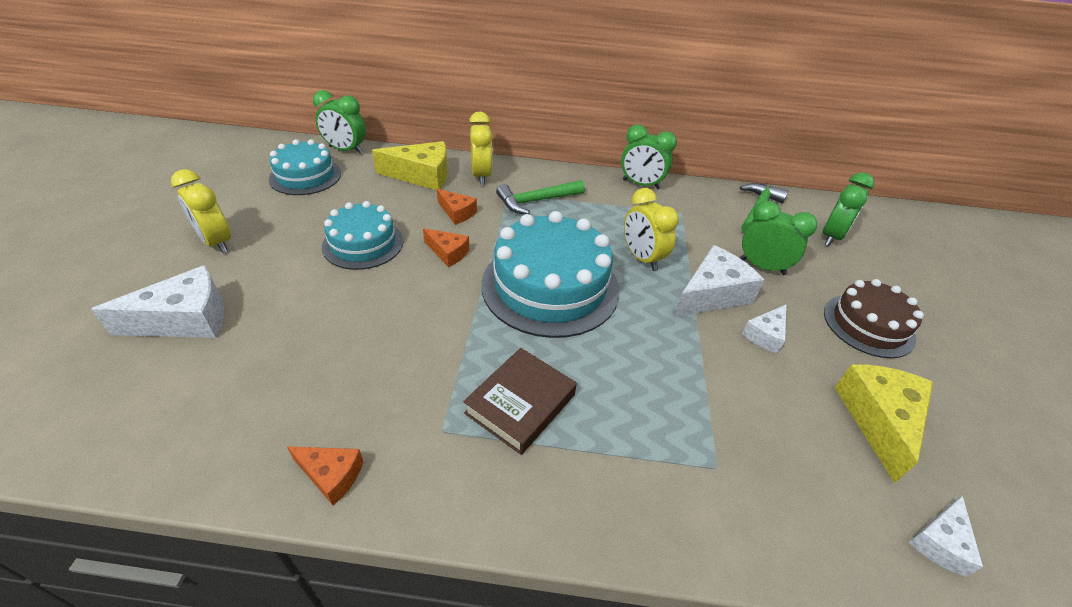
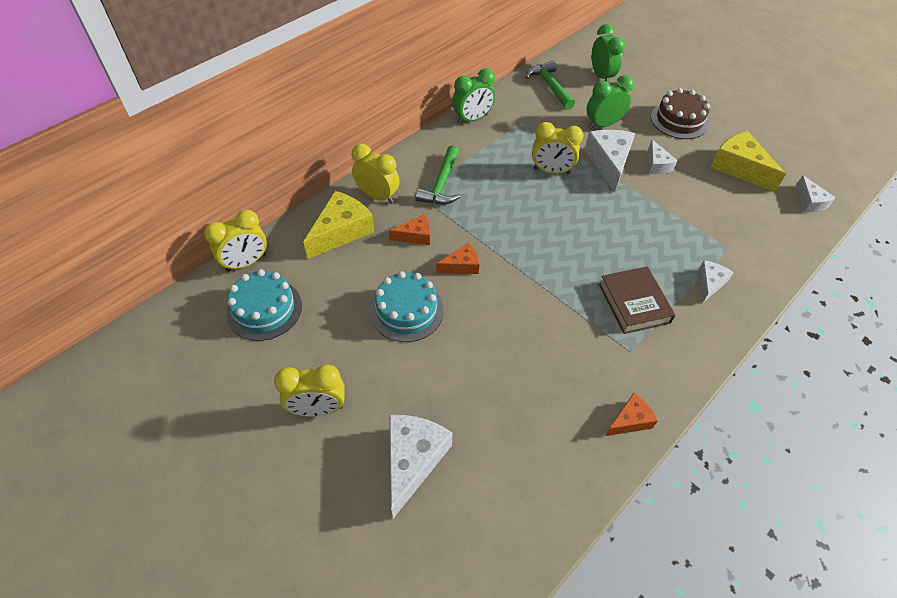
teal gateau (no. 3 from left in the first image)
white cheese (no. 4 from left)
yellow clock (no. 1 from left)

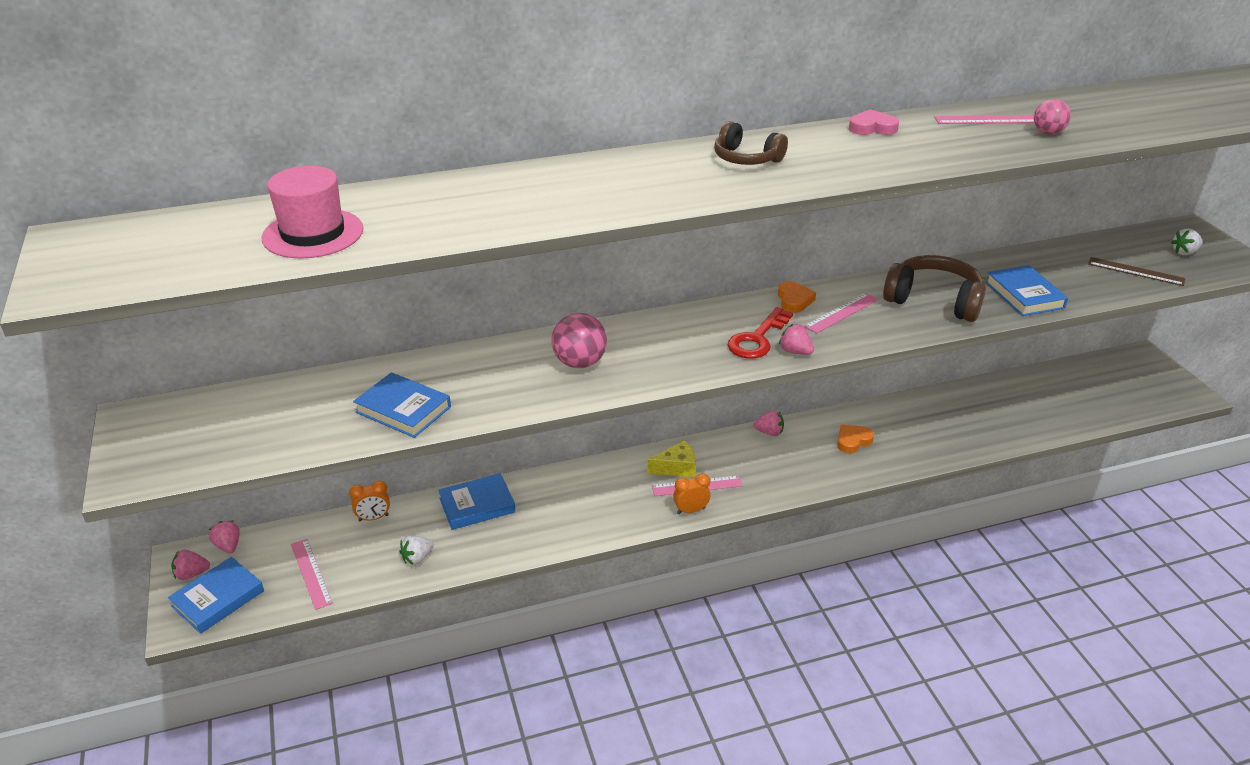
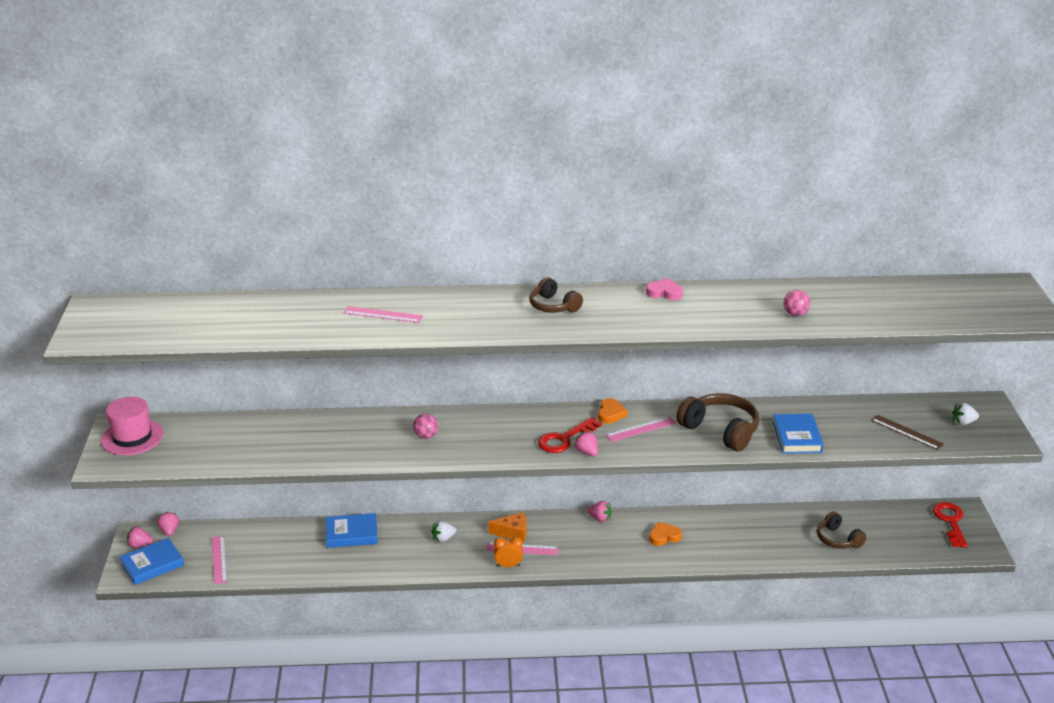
orange-coloured clock (no. 1 from left in the first image)
blue book (no. 2 from left in the first image)
dark brown over-ear headphones (no. 3 from left)
crimson door key (no. 2 from left)
rose-pink top hat
white toy strawberry (no. 1 from left)
rose-pink ruler (no. 2 from left)
orange-coloured cheese
rose-pink play ball (no. 1 from left)

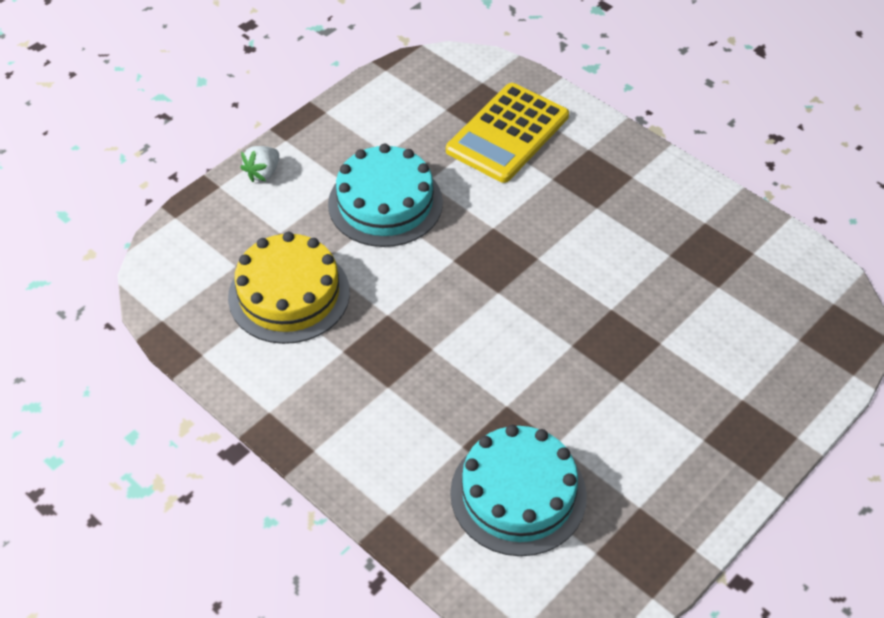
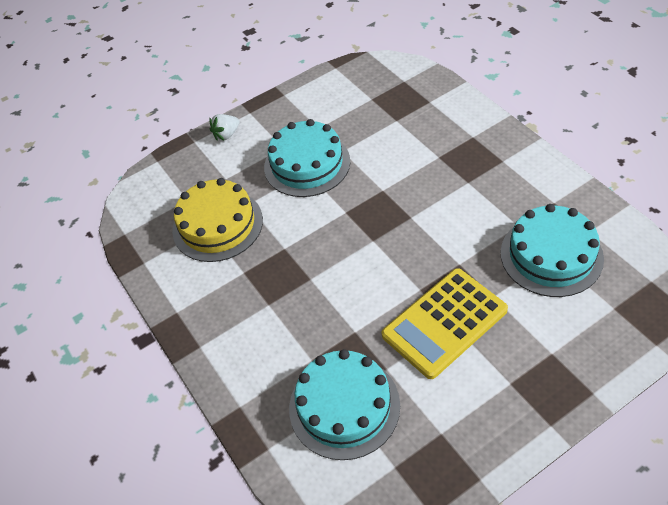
teal gateau (no. 3 from left)
yellow calculator

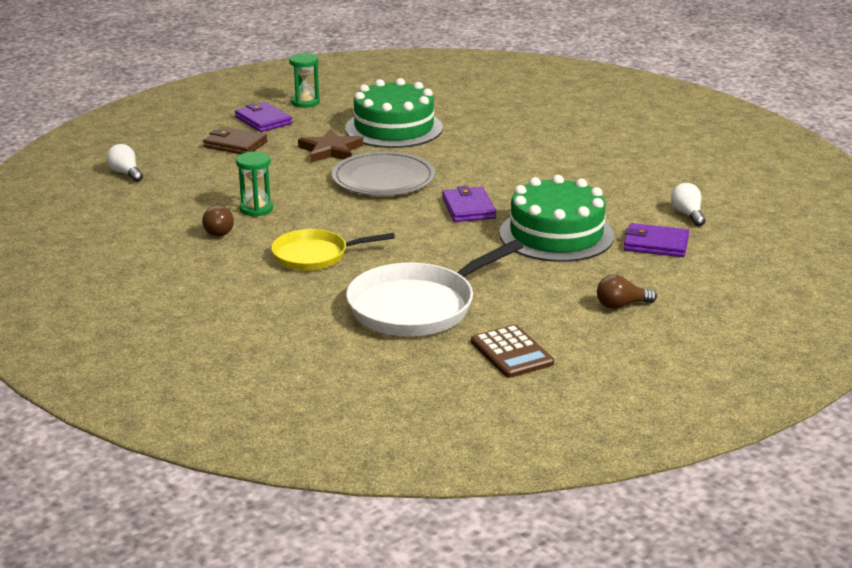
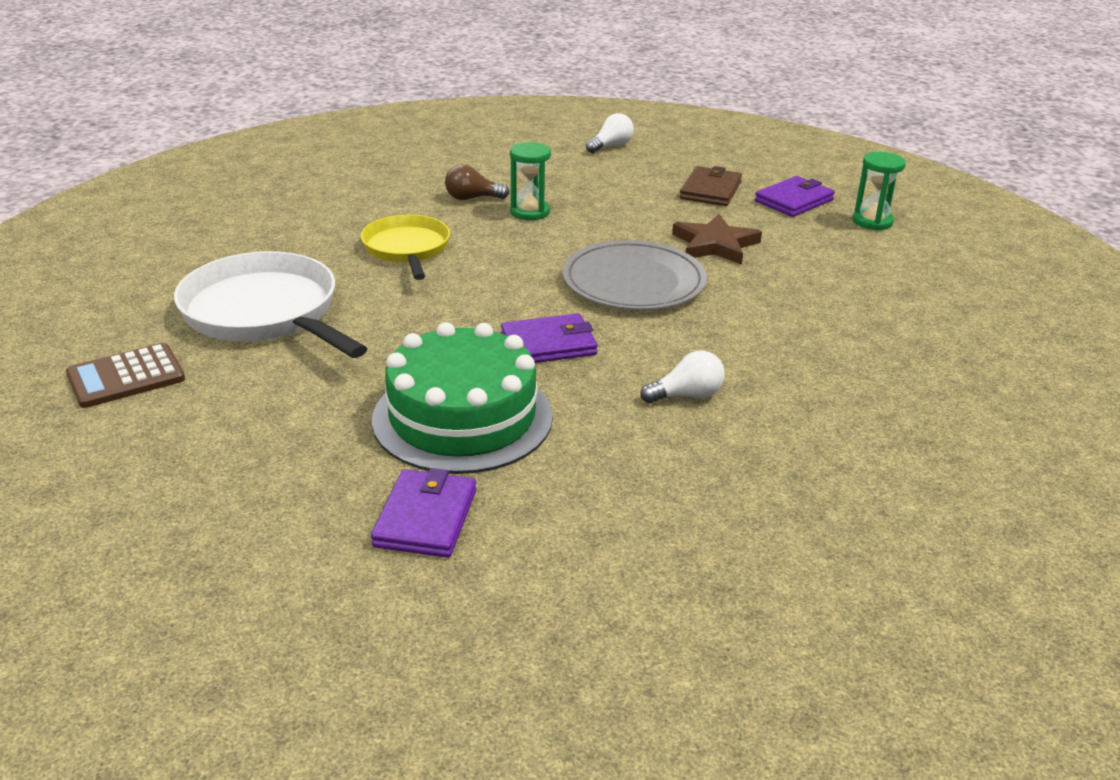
green gateau (no. 1 from left in the first image)
dark brown lightbulb (no. 2 from left in the first image)
white lightbulb (no. 2 from left)

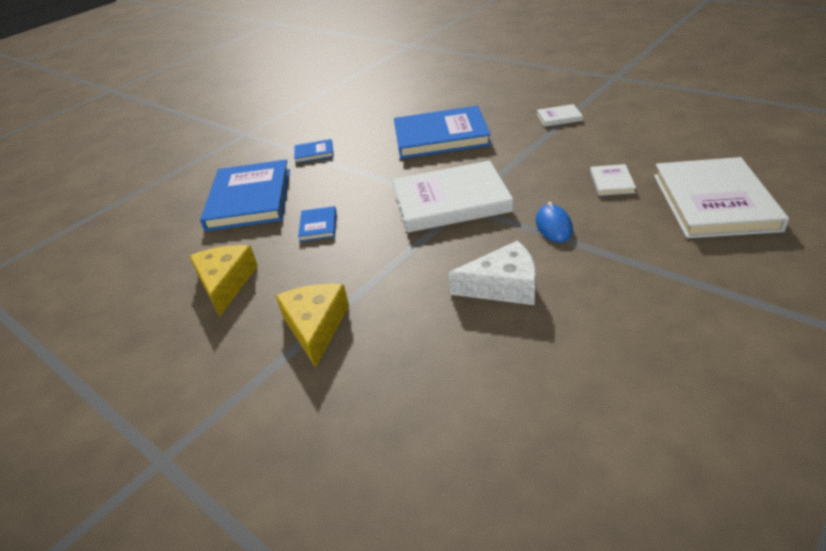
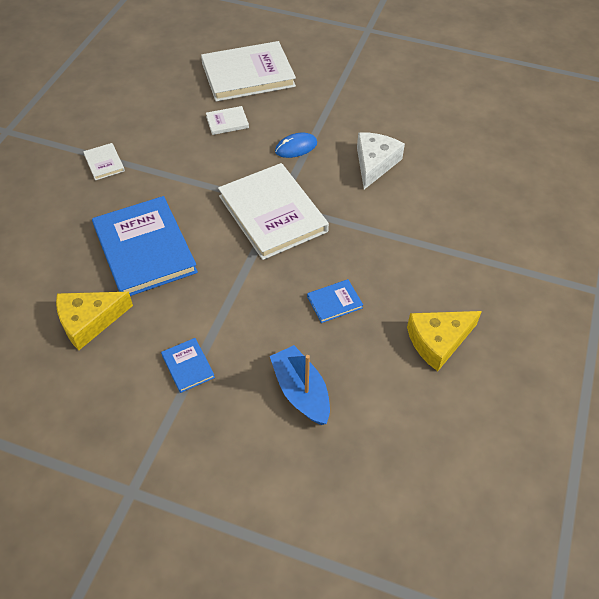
yellow cheese (no. 1 from left)
blue toy boat
white cheese

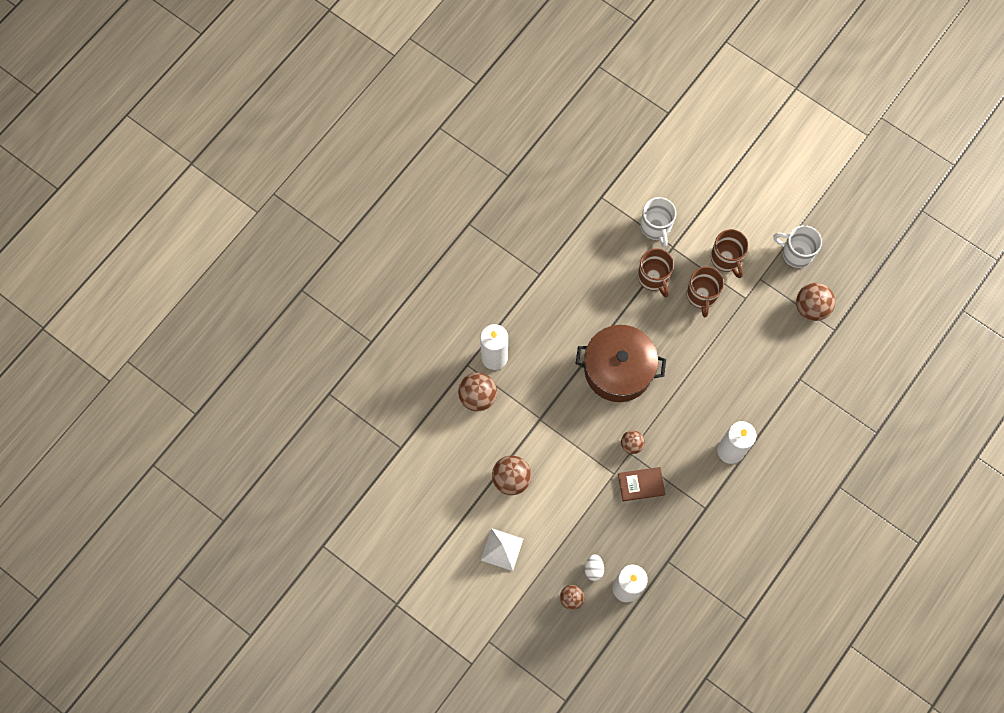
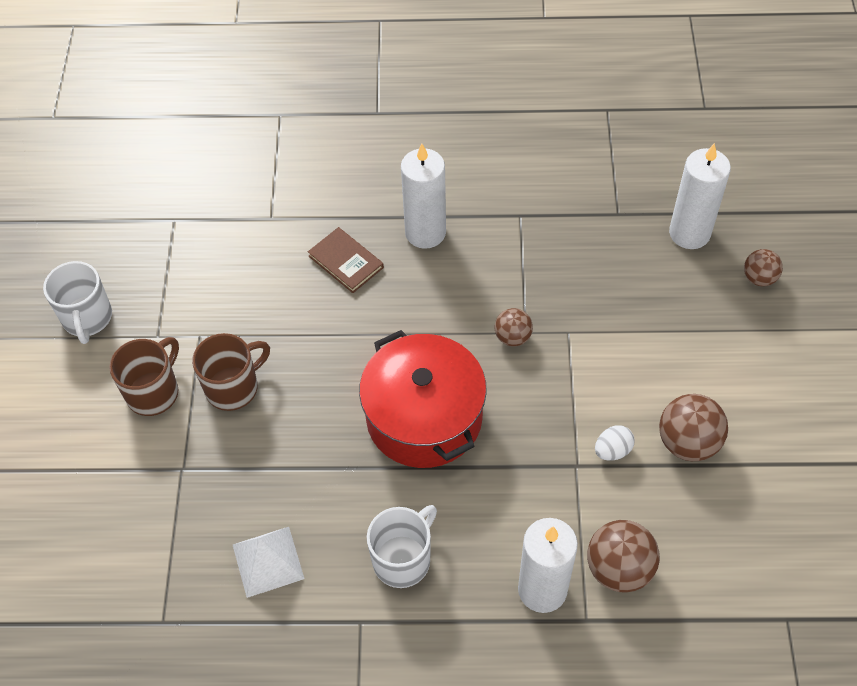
dark brown mug (no. 1 from left in the first image)
dark brown play ball (no. 5 from left in the first image)
white pyramid
white egg
dark brown book
white mug (no. 2 from left)
crimson stockpot

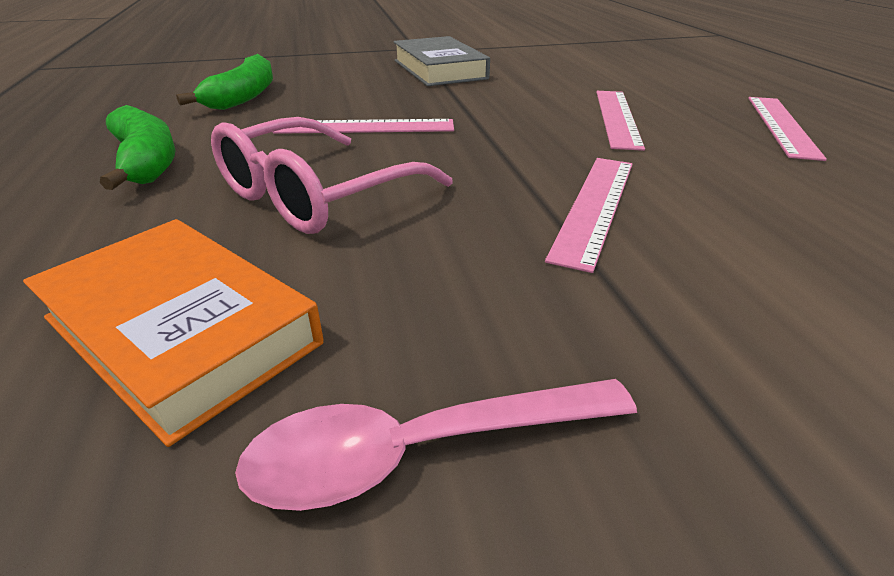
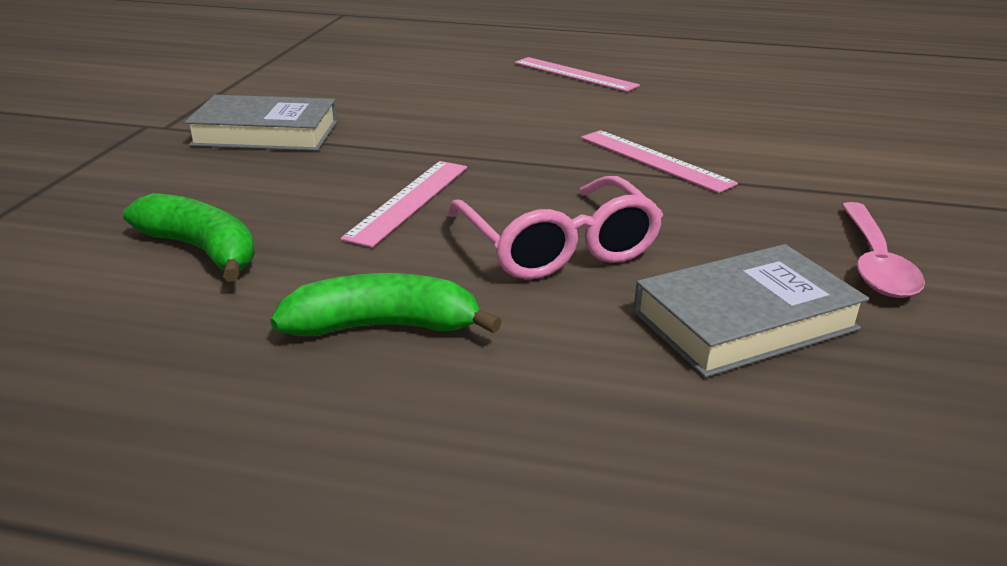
rose-pink ruler (no. 3 from left in the first image)
gray book (no. 2 from left)

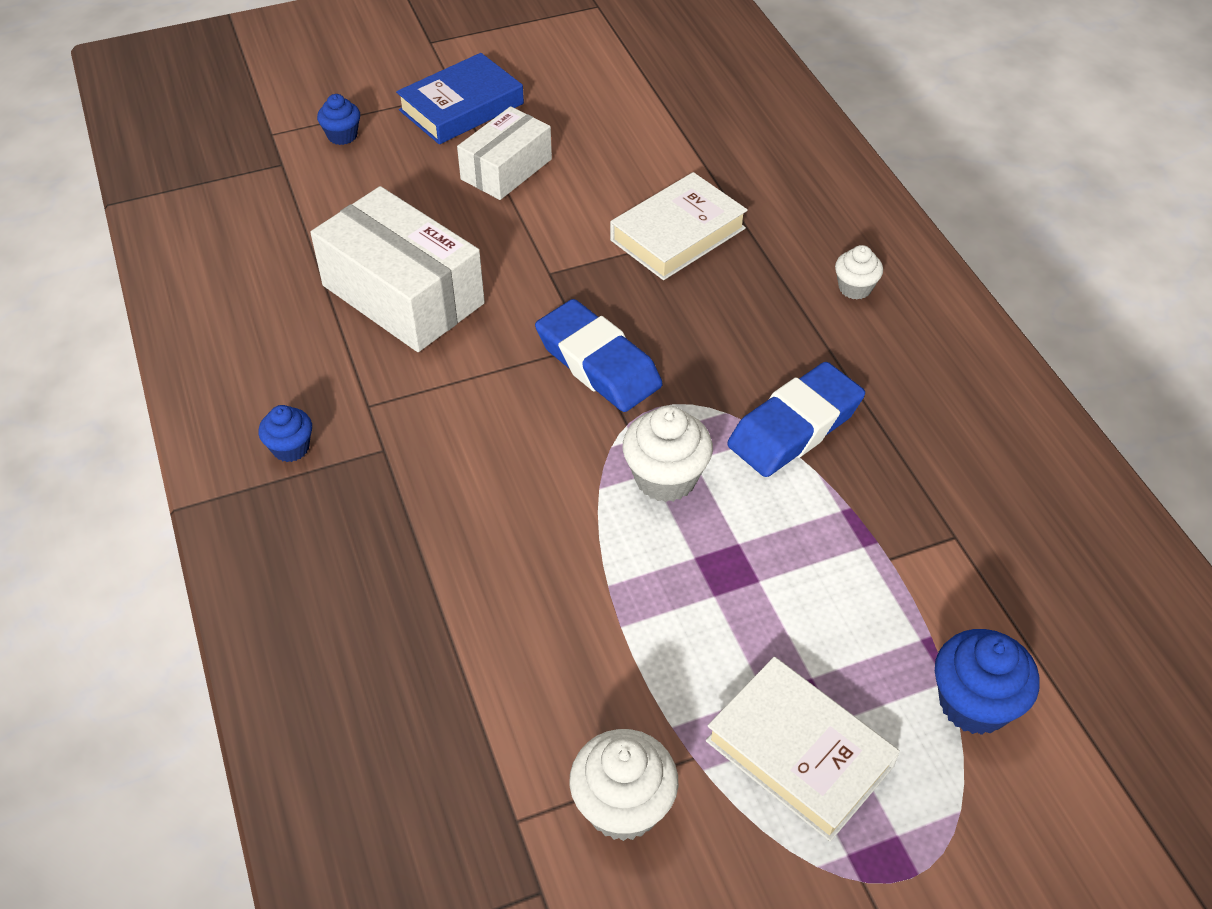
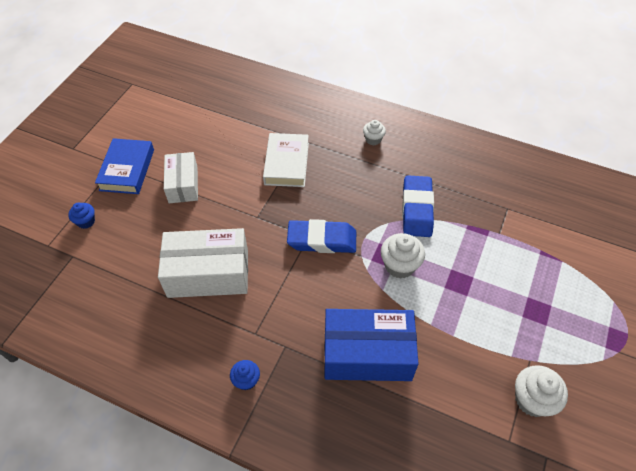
white book (no. 2 from left in the first image)
blue cupcake (no. 3 from left in the first image)
blue package

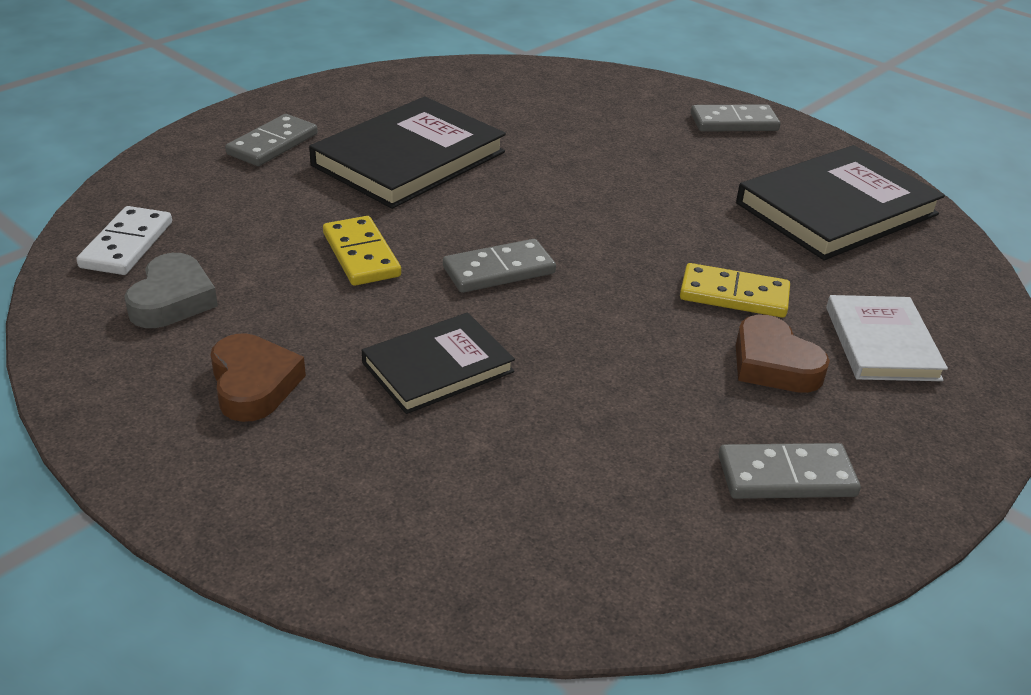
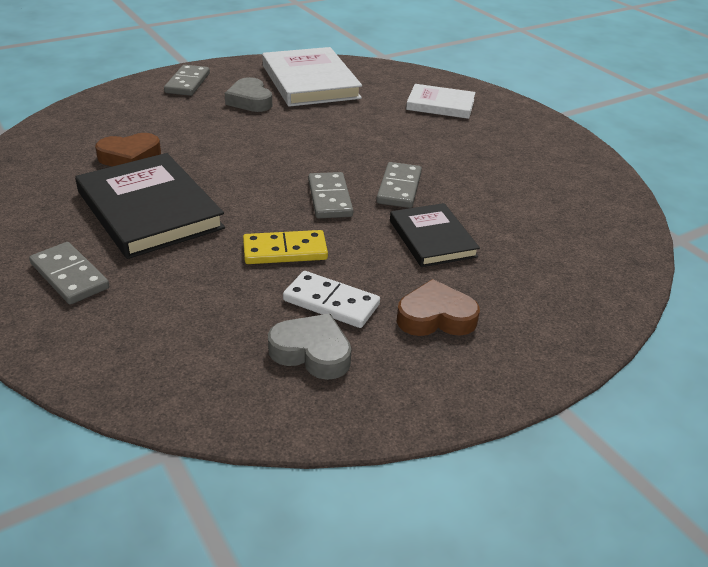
yellow domino (no. 2 from left in the first image)
gray heart (no. 1 from left)
white domino
gray domino (no. 4 from left)
dark brown heart (no. 1 from left)
white book (no. 1 from left)

